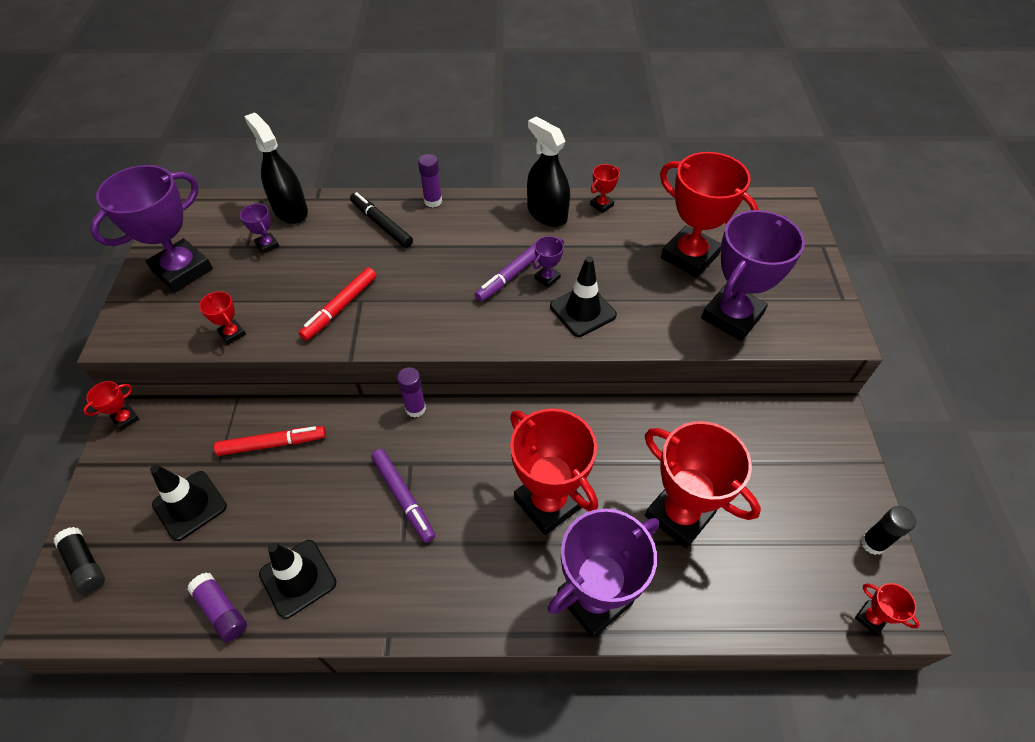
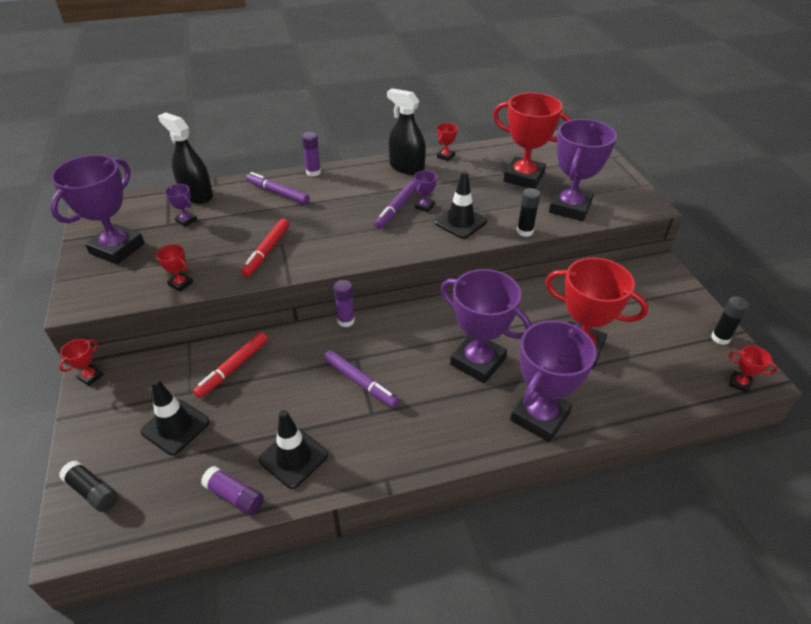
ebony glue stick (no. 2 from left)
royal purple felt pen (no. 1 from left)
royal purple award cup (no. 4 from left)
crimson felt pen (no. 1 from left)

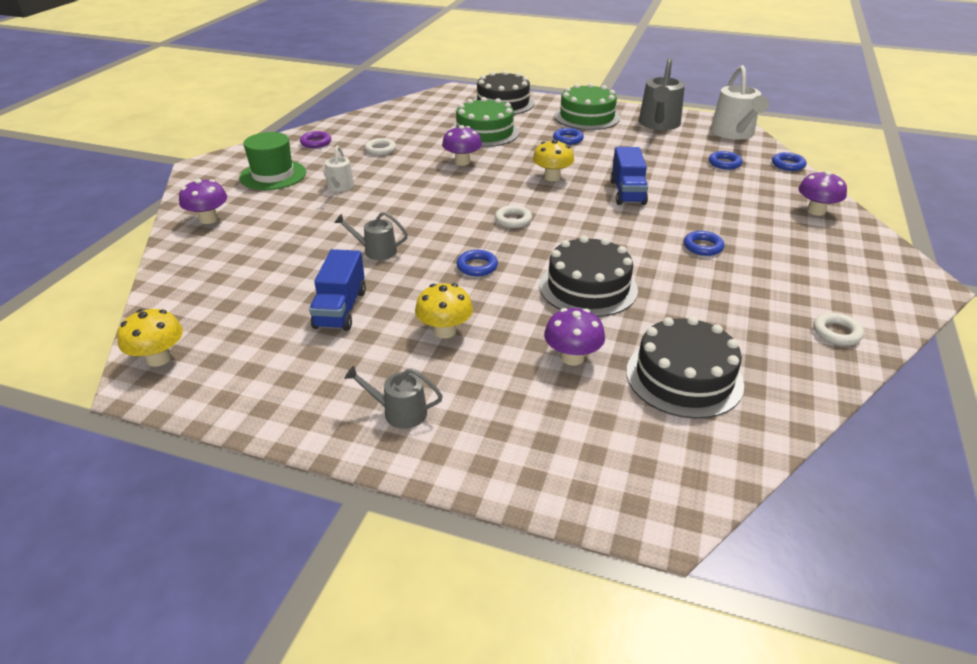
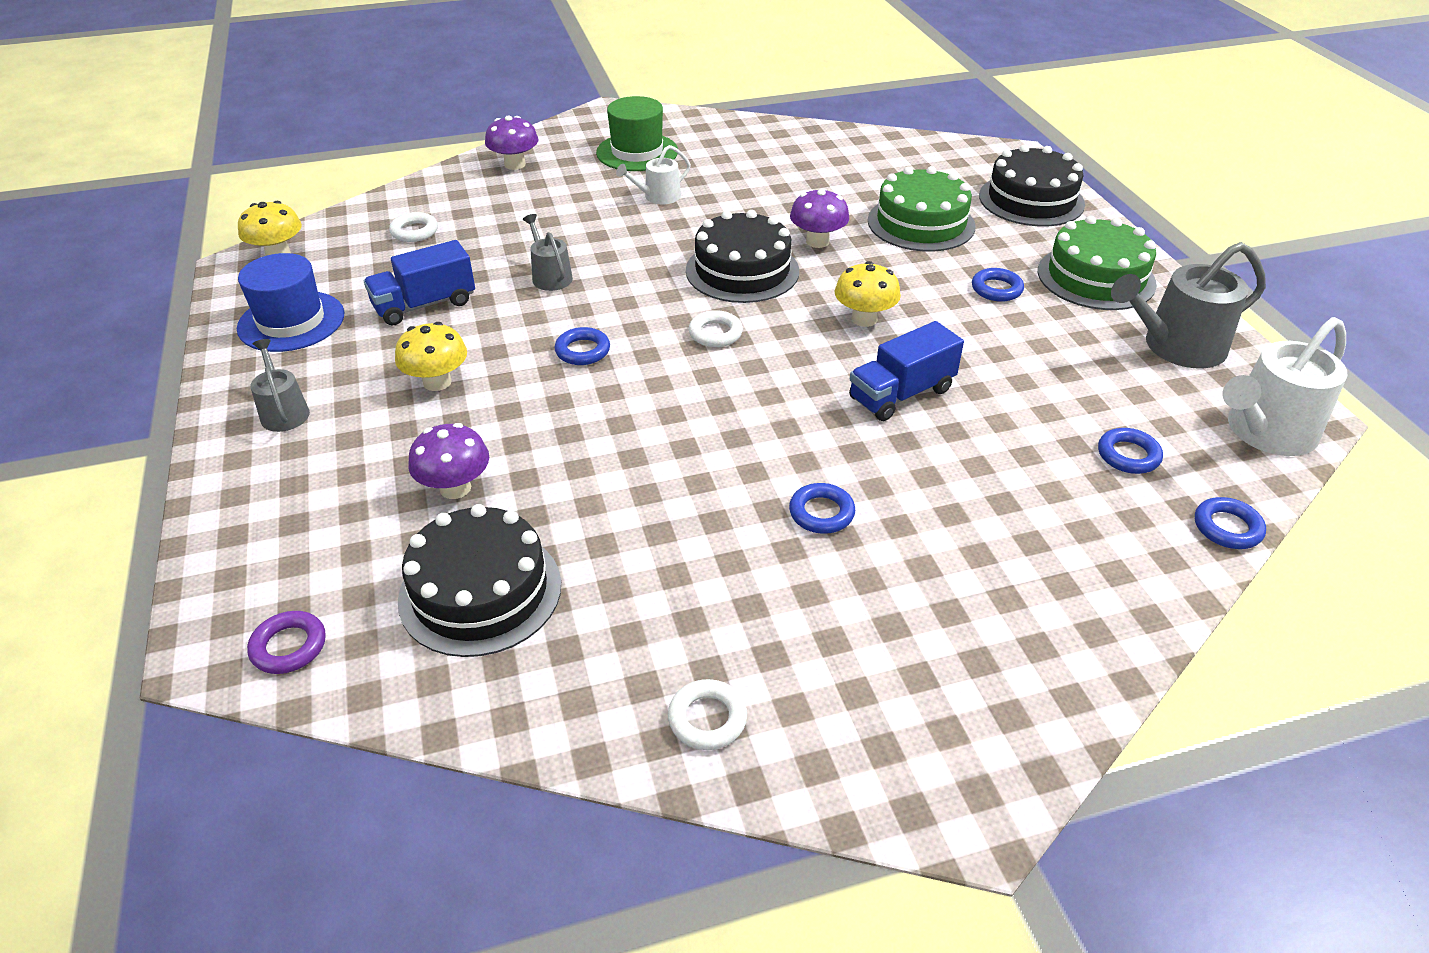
royal purple mushroom (no. 4 from left in the first image)
blue top hat
royal purple ring
white ring (no. 1 from left)
ebony gateau (no. 2 from left)

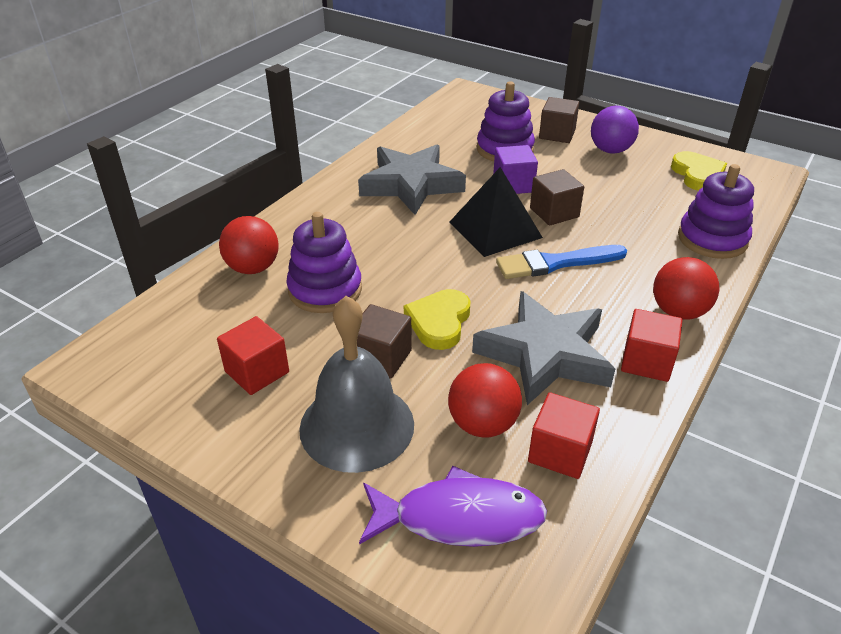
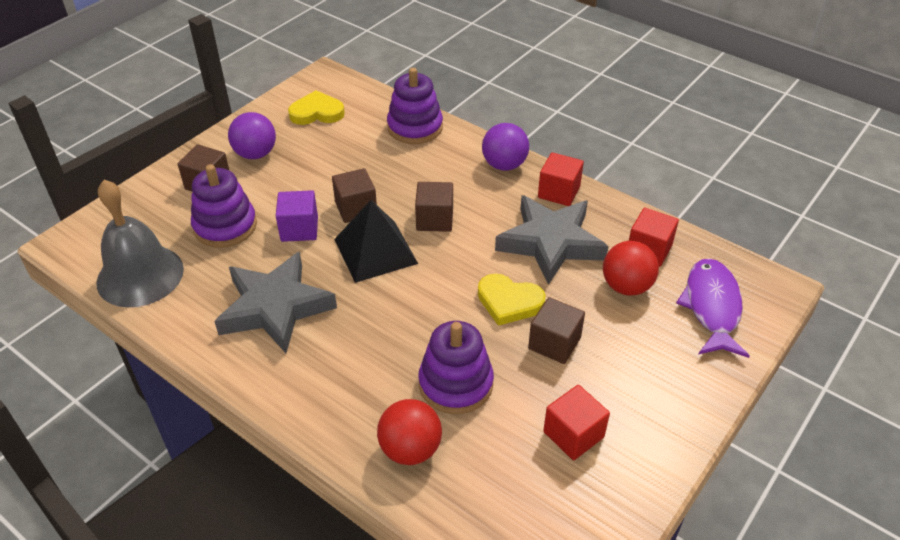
gray hand bell
dark brown cube (no. 3 from left)
royal purple play ball (no. 2 from left)

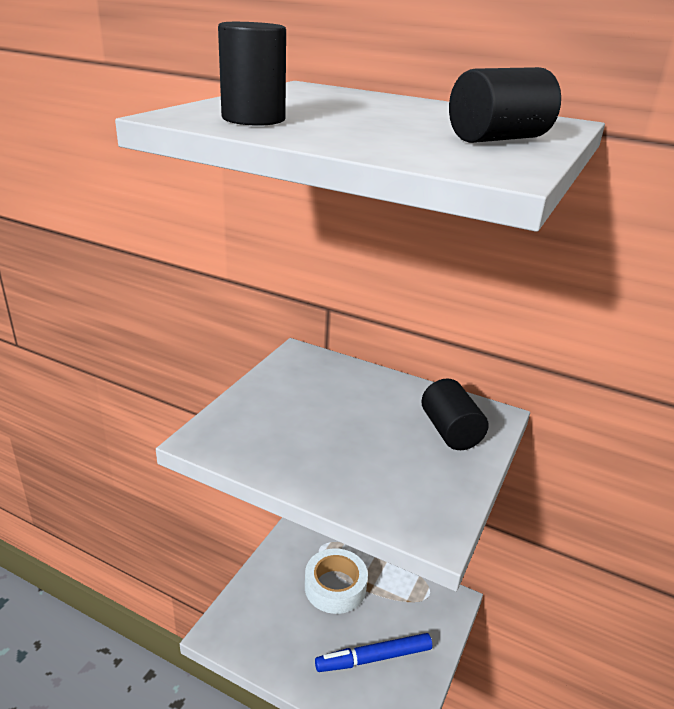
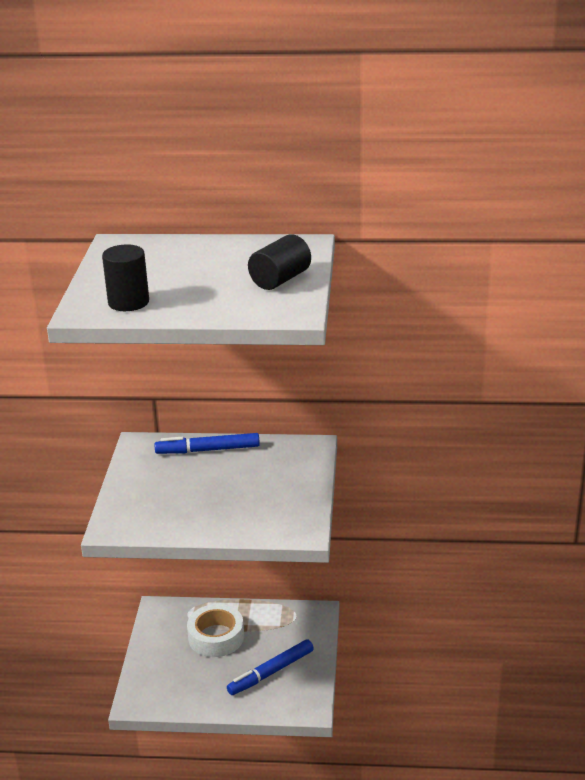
ebony cylinder (no. 2 from left in the first image)
blue felt pen (no. 1 from left)

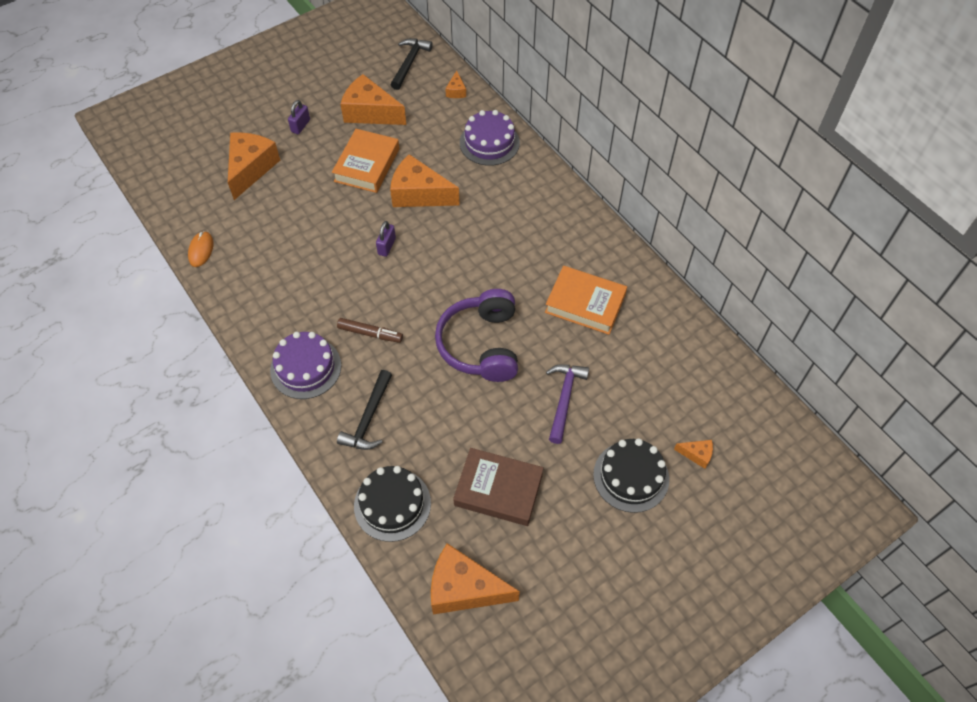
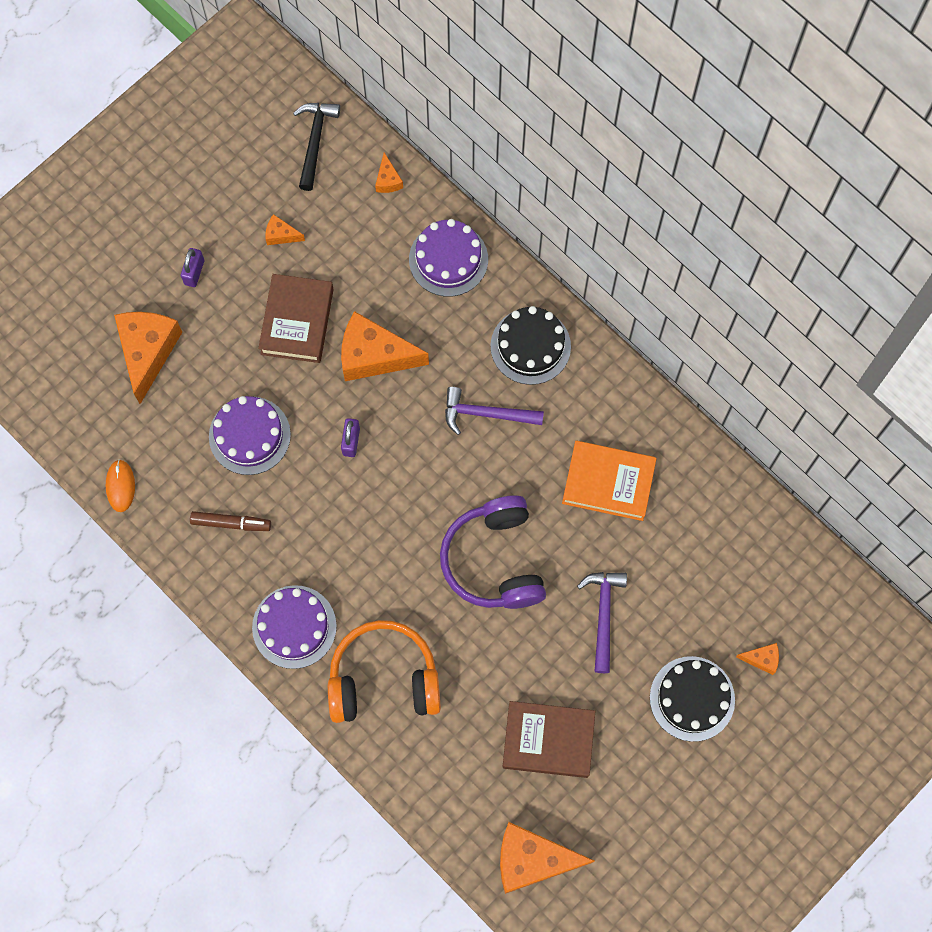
royal purple gateau (no. 1 from left)
royal purple claw hammer (no. 1 from left)
dark brown felt pen
ebony gateau (no. 1 from left)
orange-coloured over-ear headphones
dark brown book (no. 1 from left)
orange-coloured cheese (no. 2 from left)

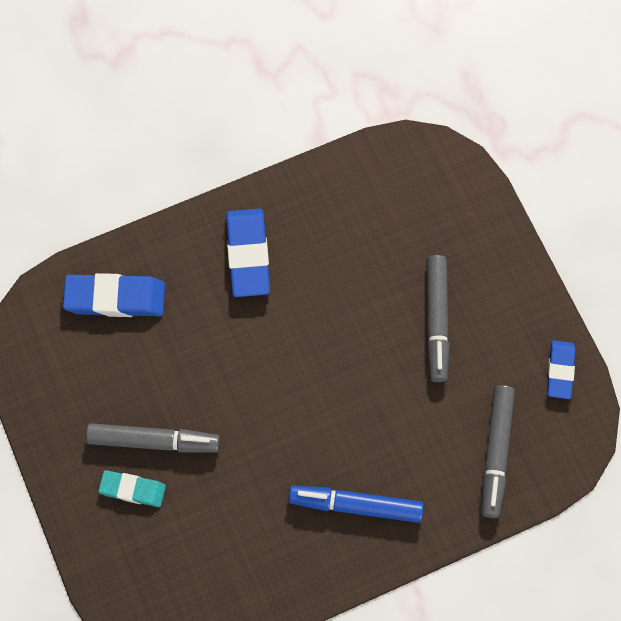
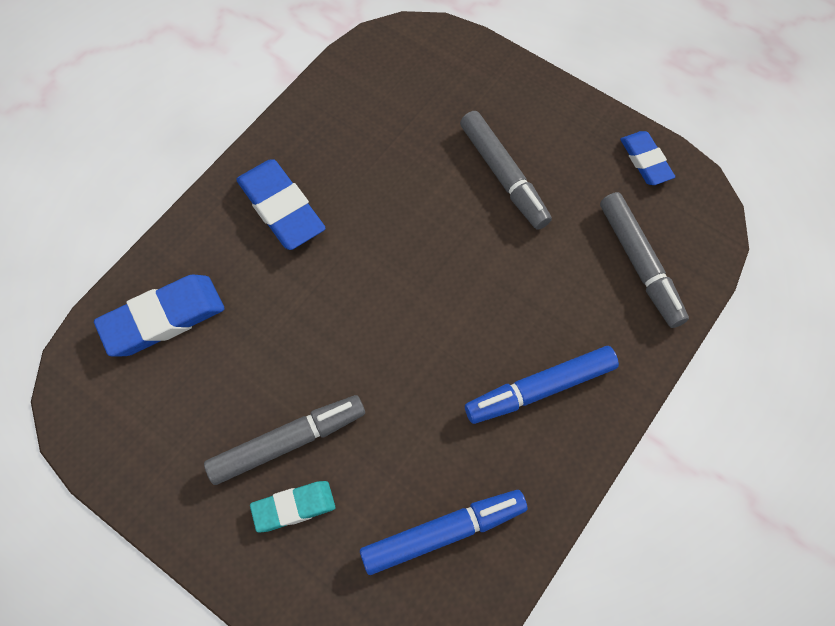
blue felt pen (no. 1 from left)

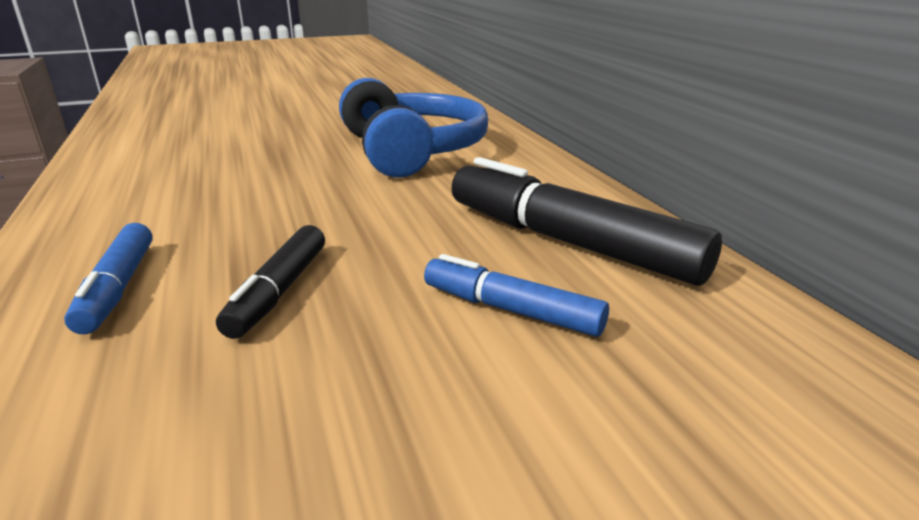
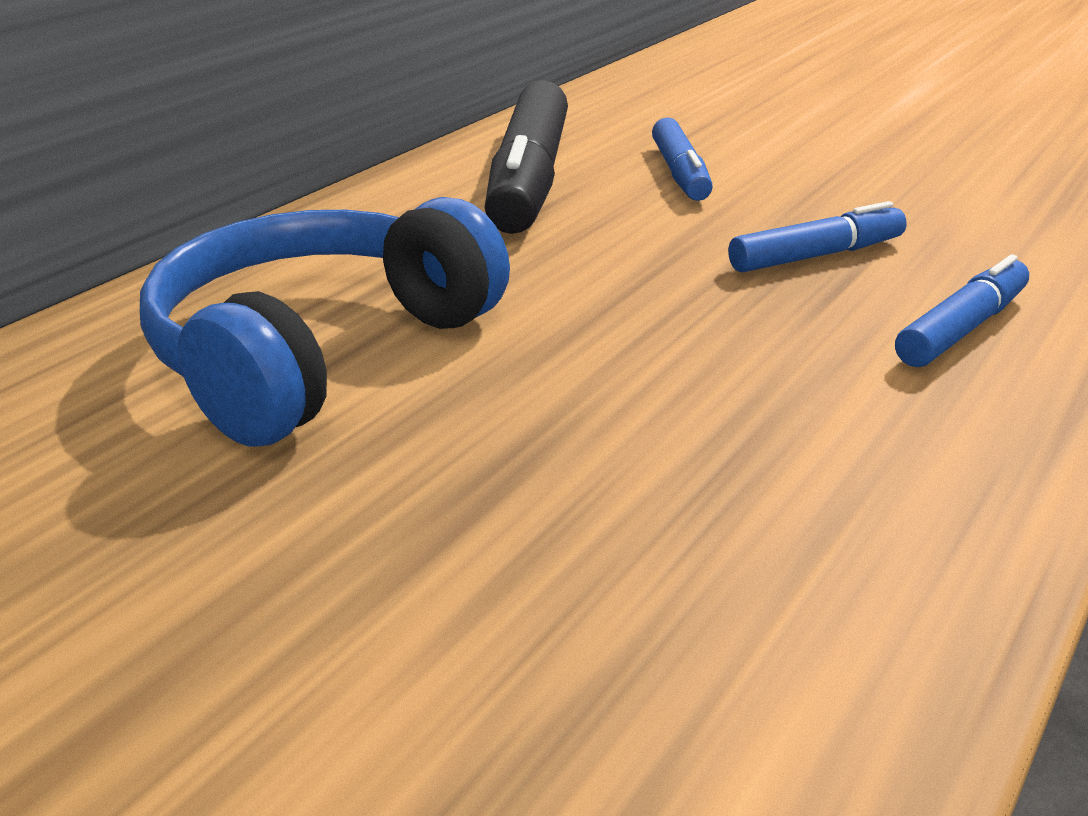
blue felt pen (no. 2 from left)

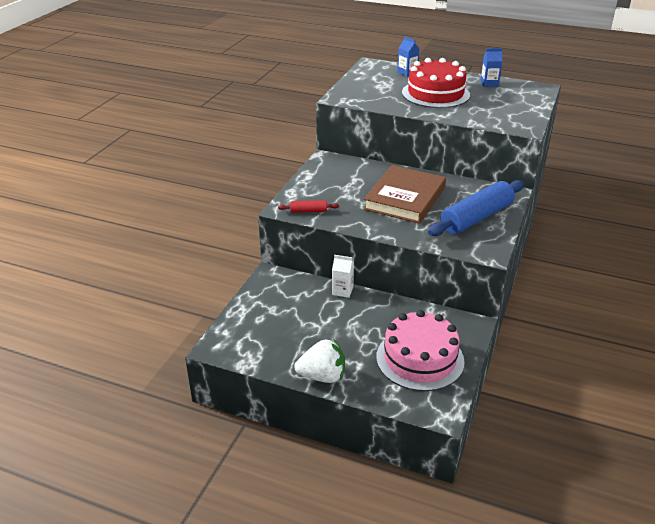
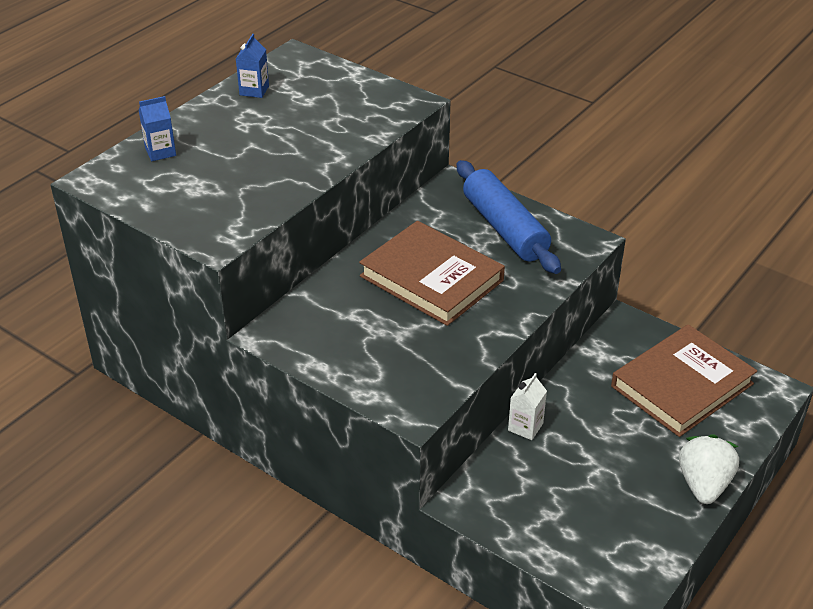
crimson dough roller
crimson gateau
dark brown book (no. 2 from left)

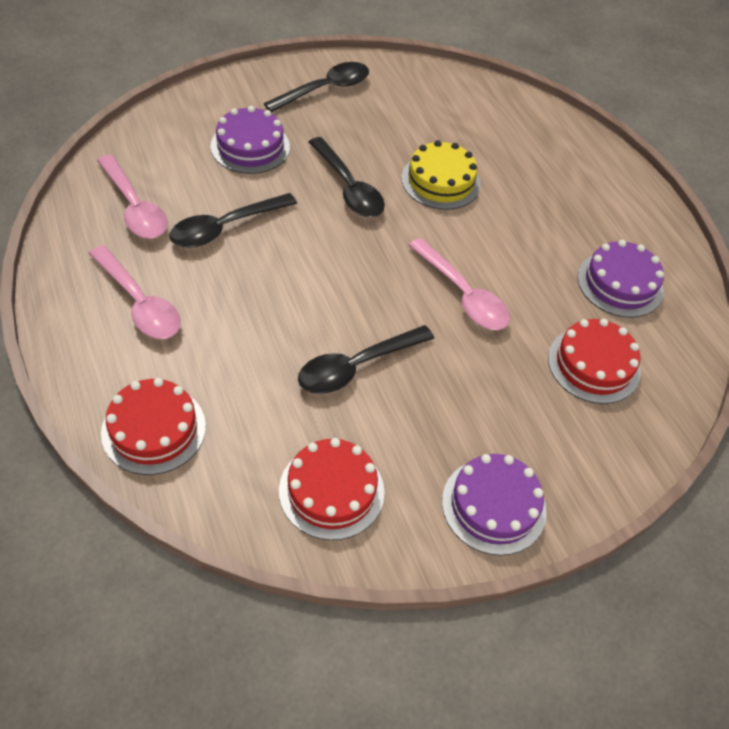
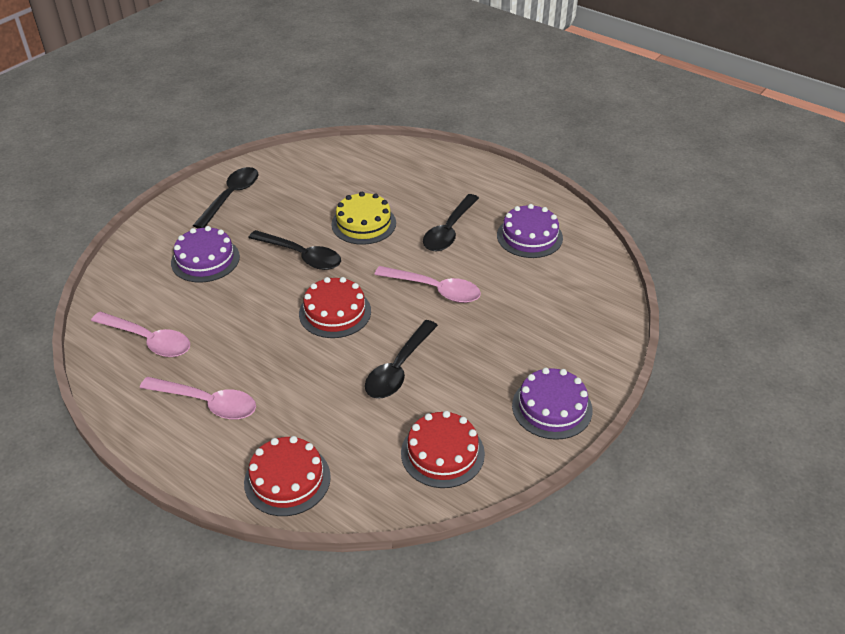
ebony spoon (no. 4 from left)
crimson gateau (no. 2 from left)

